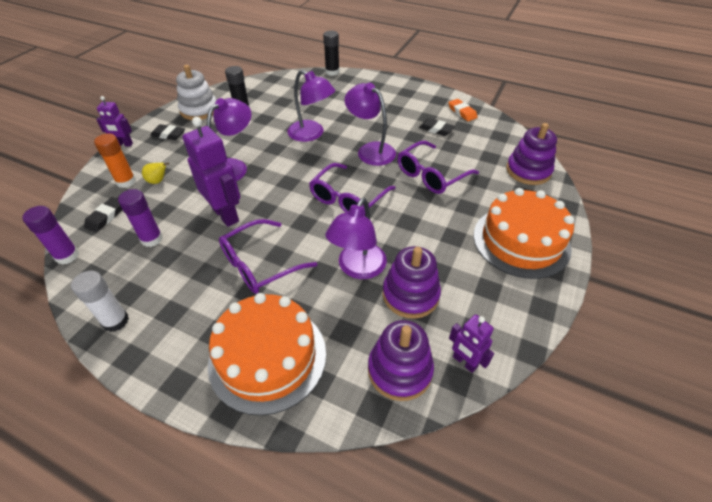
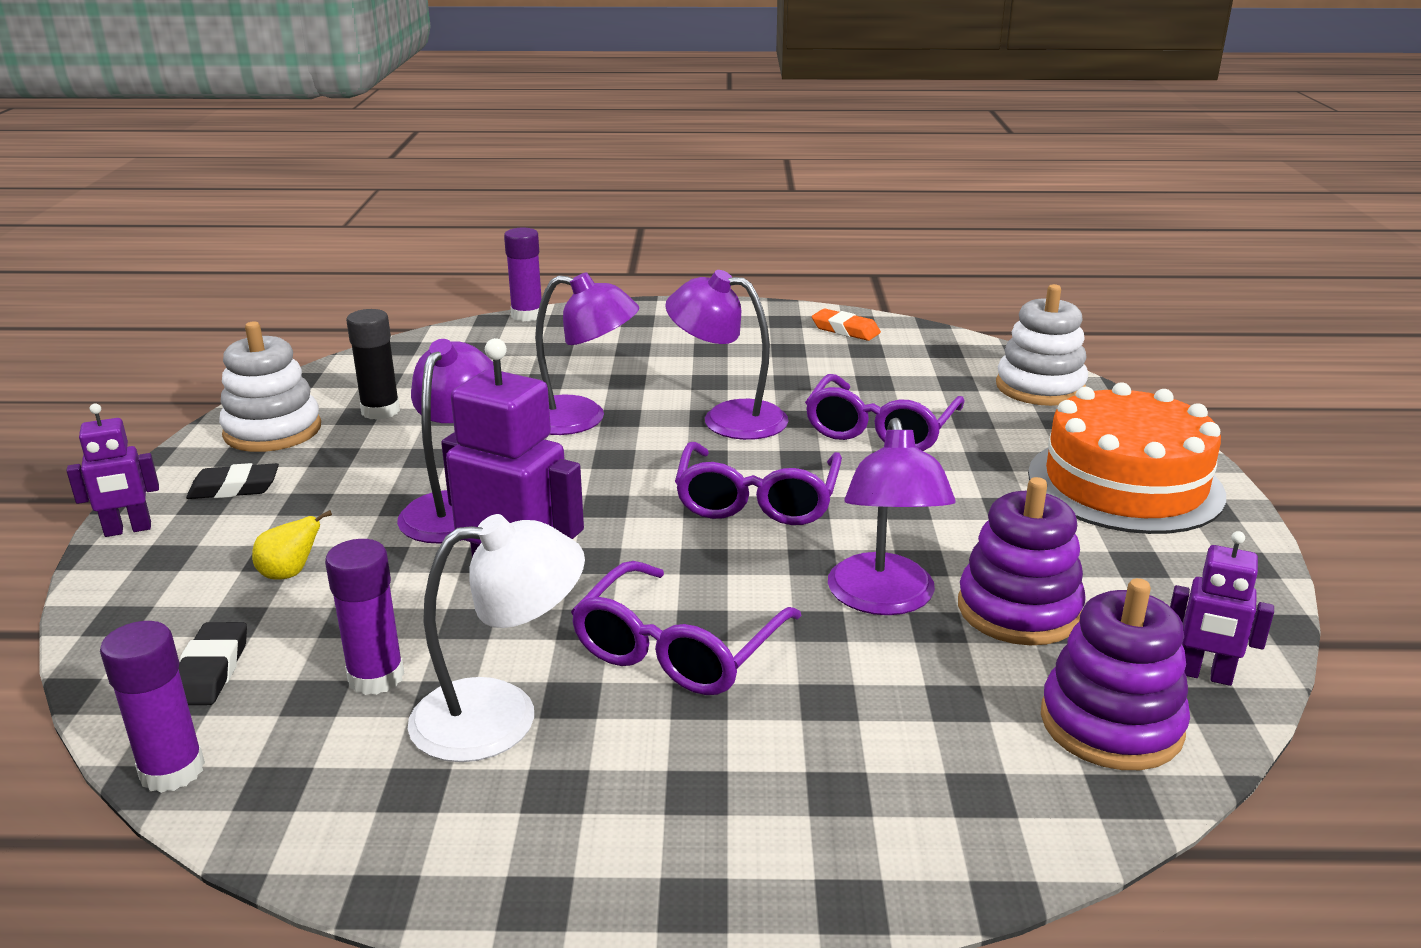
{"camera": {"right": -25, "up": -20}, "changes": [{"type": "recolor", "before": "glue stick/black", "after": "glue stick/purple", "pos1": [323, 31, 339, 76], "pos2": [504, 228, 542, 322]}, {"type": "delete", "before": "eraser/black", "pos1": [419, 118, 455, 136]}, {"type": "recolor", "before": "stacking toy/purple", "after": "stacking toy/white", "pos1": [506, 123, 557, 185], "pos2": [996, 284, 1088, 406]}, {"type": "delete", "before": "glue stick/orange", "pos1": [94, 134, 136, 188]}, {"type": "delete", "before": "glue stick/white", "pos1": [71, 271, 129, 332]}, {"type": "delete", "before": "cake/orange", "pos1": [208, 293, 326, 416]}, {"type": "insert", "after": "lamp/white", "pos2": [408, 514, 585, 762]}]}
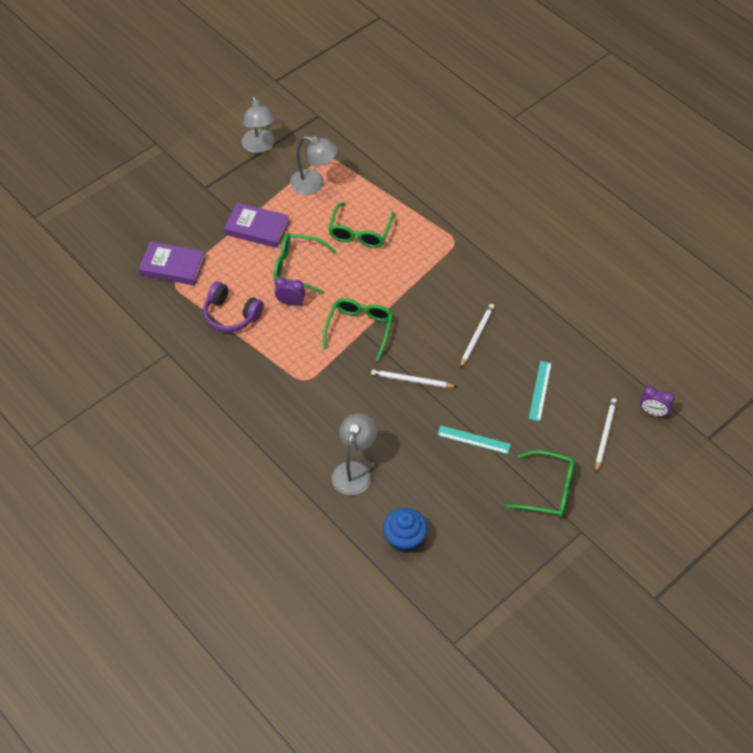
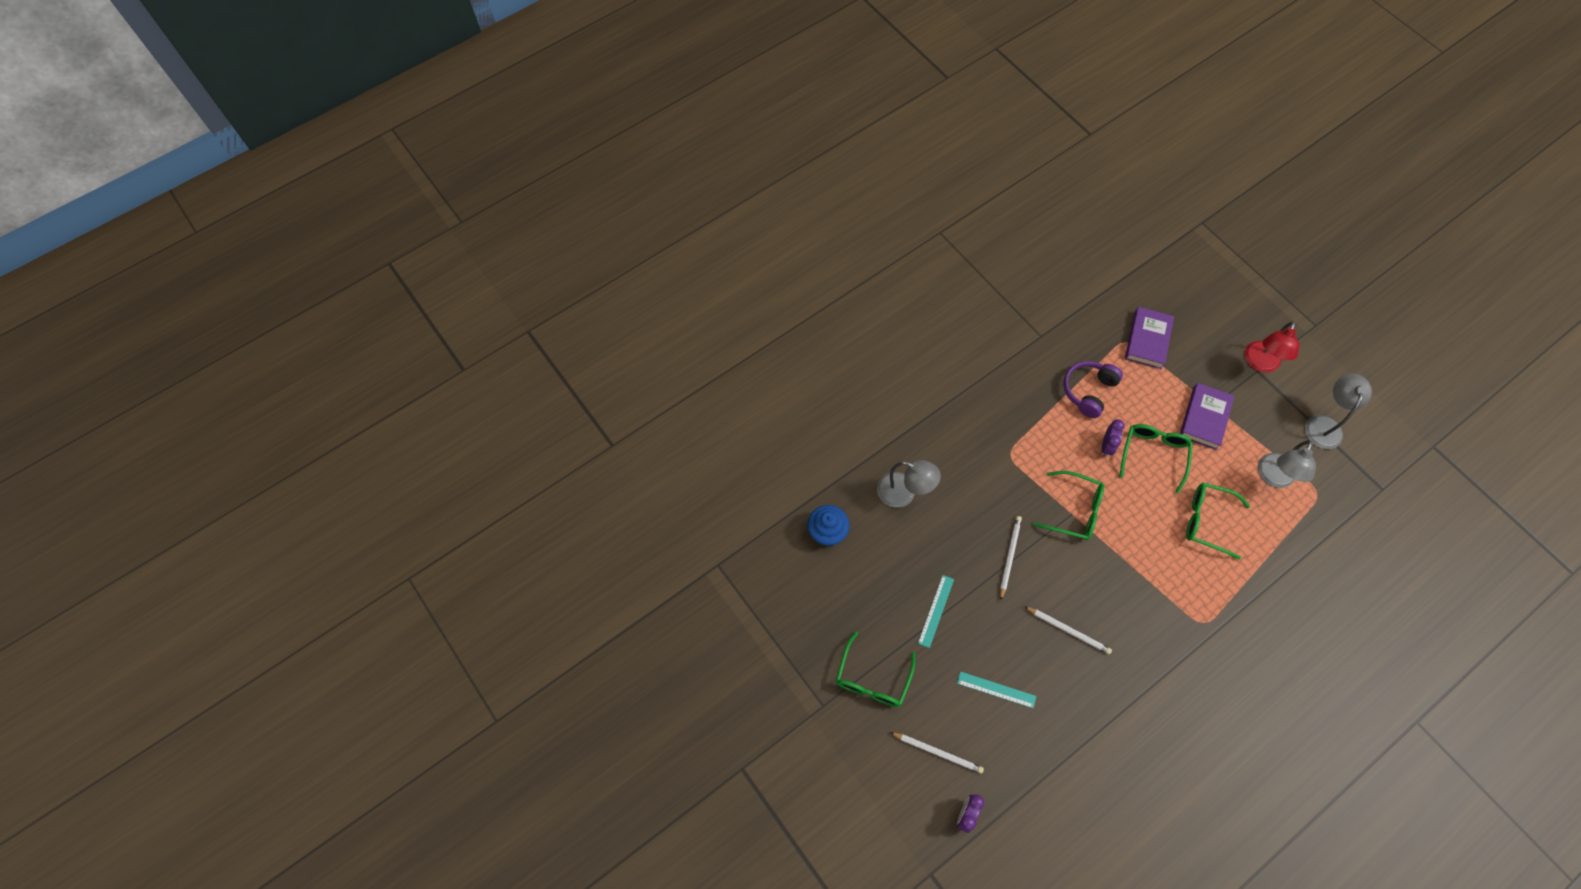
{"camera": {"right": 95, "up": 10}, "changes": [{"type": "rotate", "before": "lamp/grey", "pos1": [242, 95, 275, 153], "pos2": [1305, 374, 1372, 449], "turn": 120}, {"type": "insert", "after": "lamp/red", "pos2": [1245, 321, 1299, 373]}]}
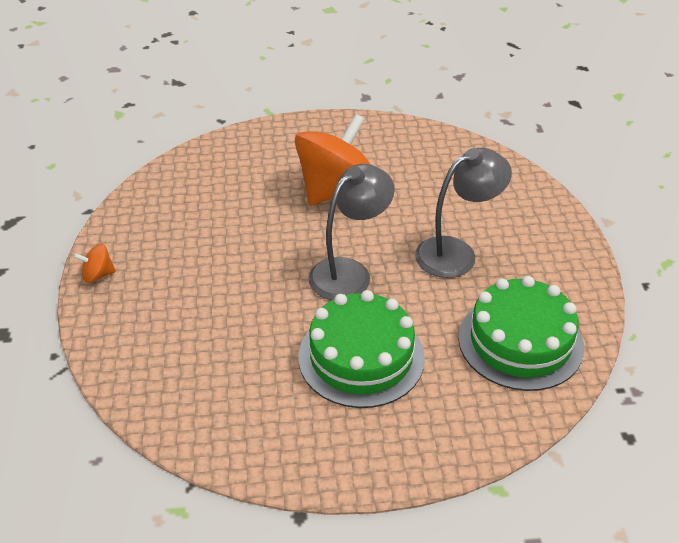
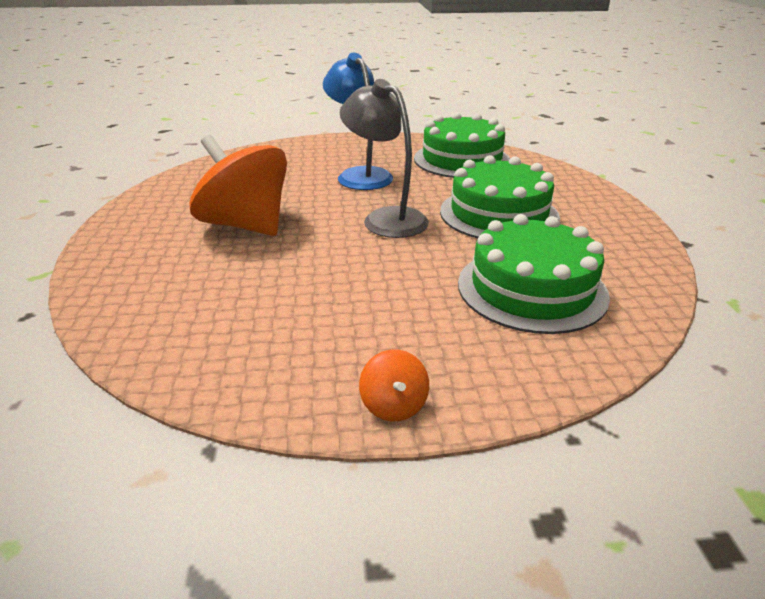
{"camera": {"right": -90, "up": -10}, "changes": [{"type": "recolor", "before": "lamp/grey", "after": "lamp/blue", "pos1": [415, 148, 512, 278], "pos2": [323, 53, 393, 190]}, {"type": "insert", "after": "cake/green", "pos2": [458, 214, 610, 334]}]}
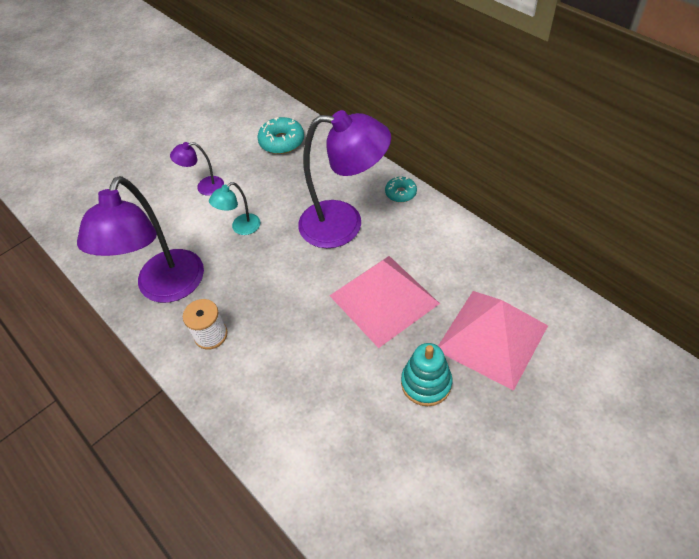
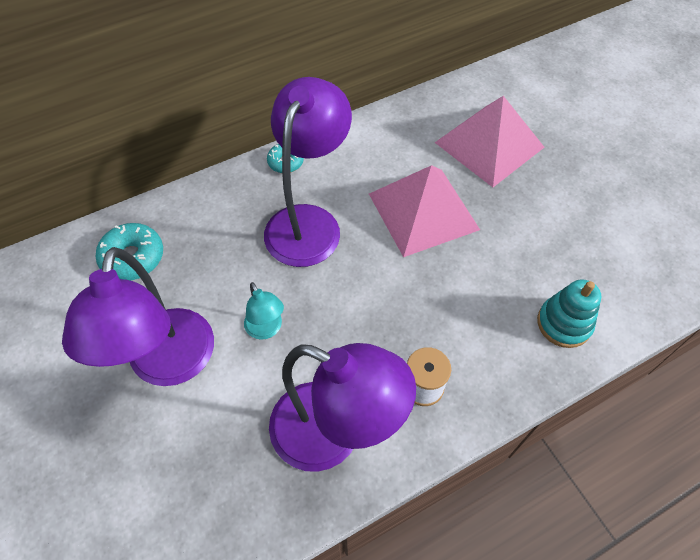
{"camera": {"right": -80, "up": 5}, "changes": [{"type": "resize", "before": "lamp/purple", "pos1": [170, 142, 224, 196], "pos2": [62, 247, 214, 386], "scale": 2.19}, {"type": "move", "before": "stacking toy/turquoise", "pos1": [401, 343, 452, 406], "pos2": [537, 279, 601, 348]}]}
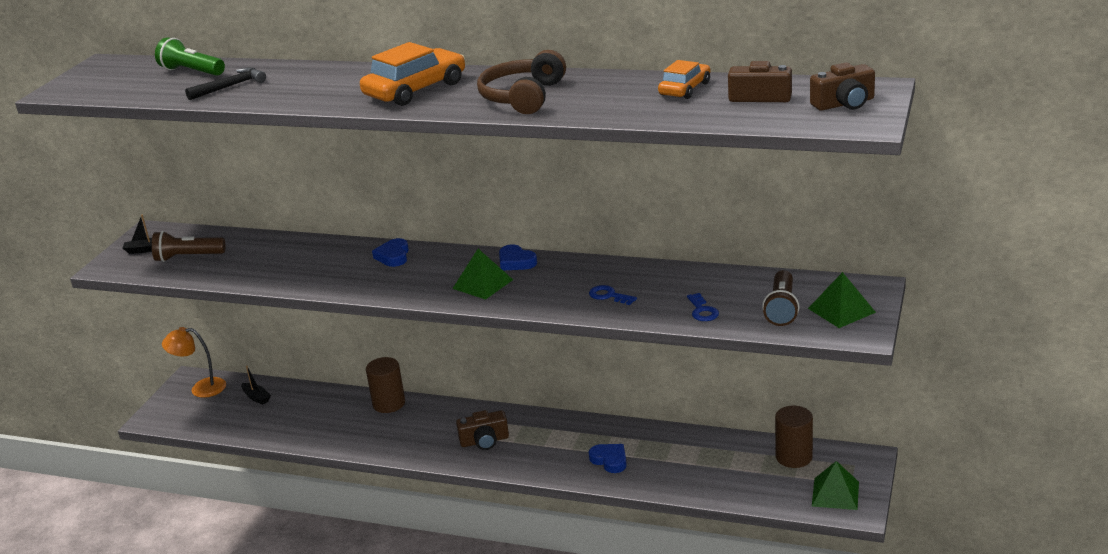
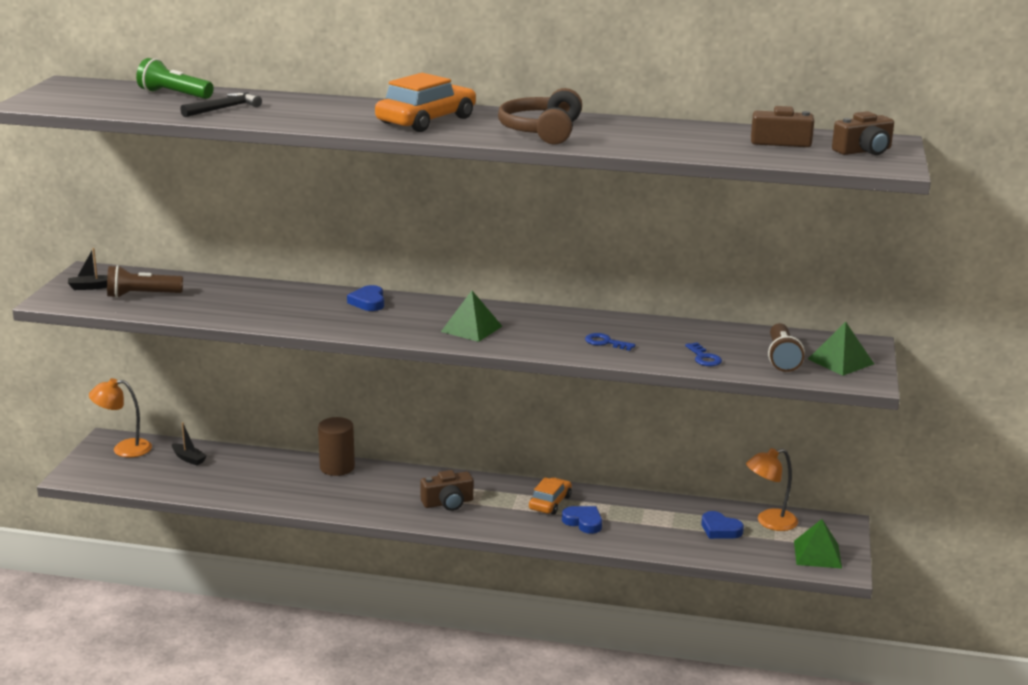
{"camera": {"right": -10, "up": -5}, "changes": [{"type": "move", "before": "car/orange", "pos1": [658, 60, 710, 99], "pos2": [529, 477, 572, 515]}, {"type": "move", "before": "heart/blue", "pos1": [499, 244, 537, 270], "pos2": [702, 511, 744, 539]}, {"type": "replace", "before": "cylinder/brown", "after": "lamp/orange", "pos1": [775, 406, 813, 468], "pos2": [746, 448, 798, 531]}]}
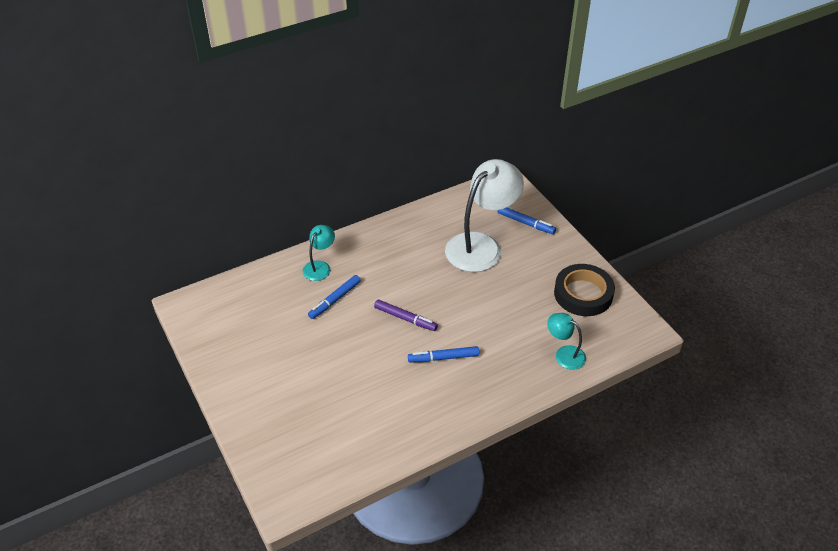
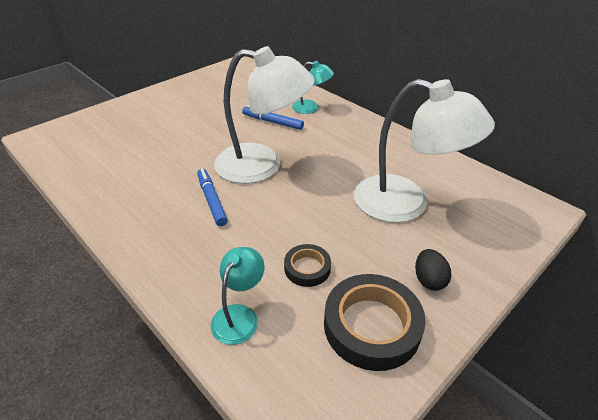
{"camera": {"right": 75, "up": -5}, "changes": [{"type": "delete", "before": "marker/blue", "pos1": [498, 207, 556, 234]}, {"type": "replace", "before": "marker/purple", "after": "lamp/white", "pos1": [374, 299, 438, 331], "pos2": [214, 46, 315, 184]}, {"type": "insert", "after": "tape/black", "pos2": [284, 244, 331, 287]}, {"type": "insert", "after": "egg/black", "pos2": [415, 249, 451, 291]}]}
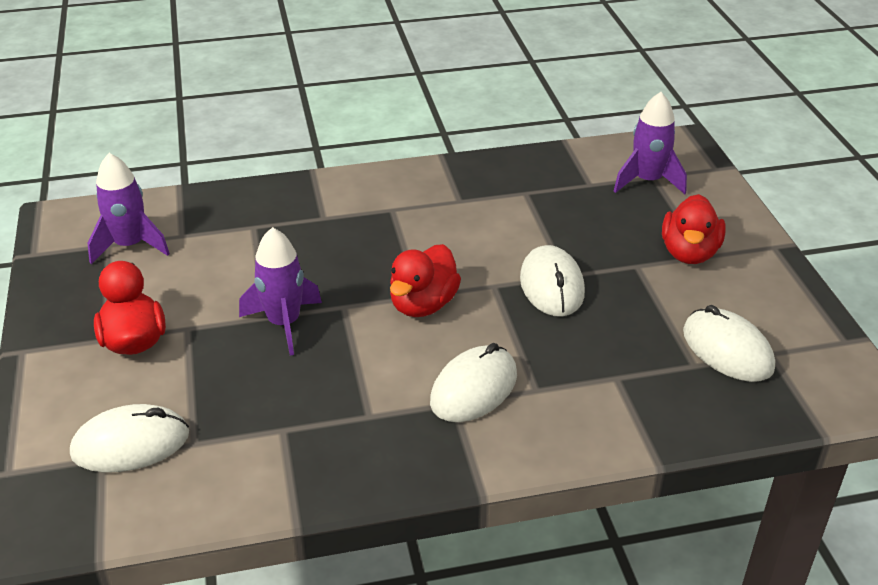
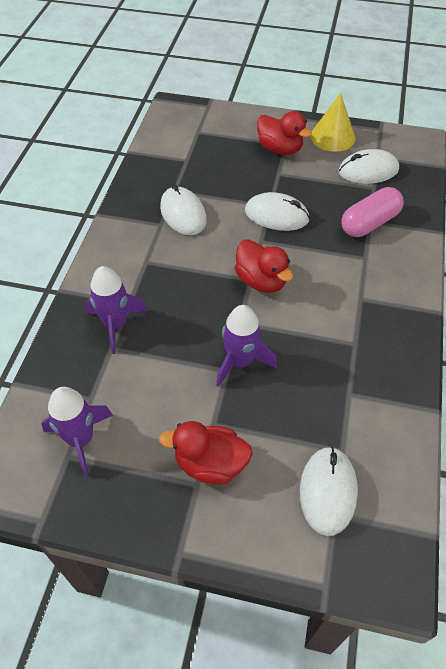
{"camera": {"right": -65, "up": 15}, "changes": [{"type": "move", "before": "rocket/purple", "pos1": [614, 92, 687, 194], "pos2": [85, 266, 147, 354]}, {"type": "move", "before": "mouse/white", "pos1": [430, 343, 517, 422], "pos2": [160, 184, 207, 235]}, {"type": "insert", "after": "cone/yellow", "pos2": [310, 93, 355, 152]}, {"type": "insert", "after": "capsule/pink", "pos2": [341, 187, 404, 237]}]}
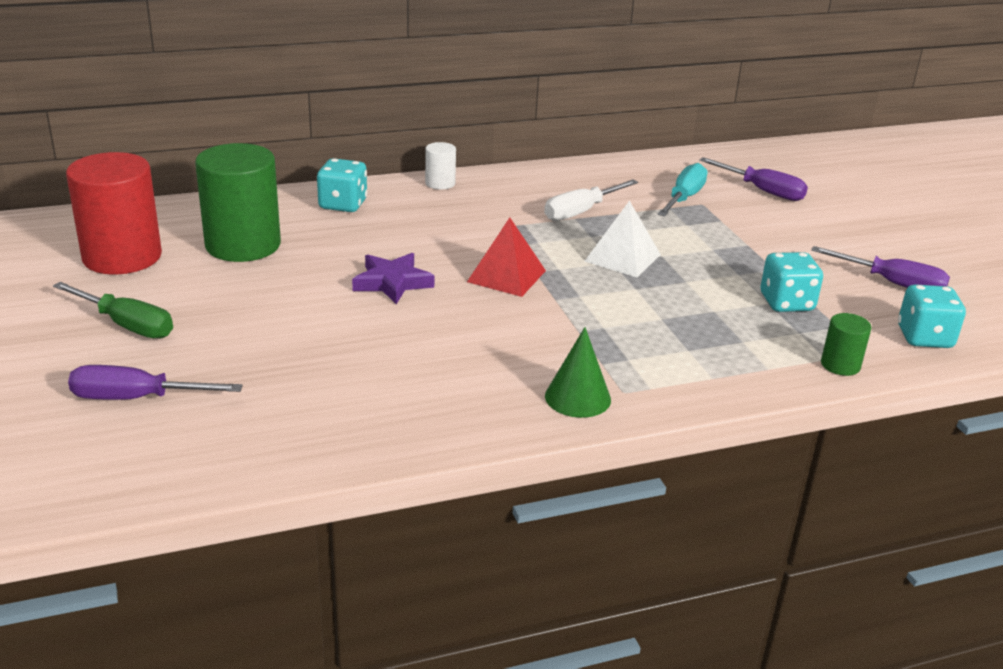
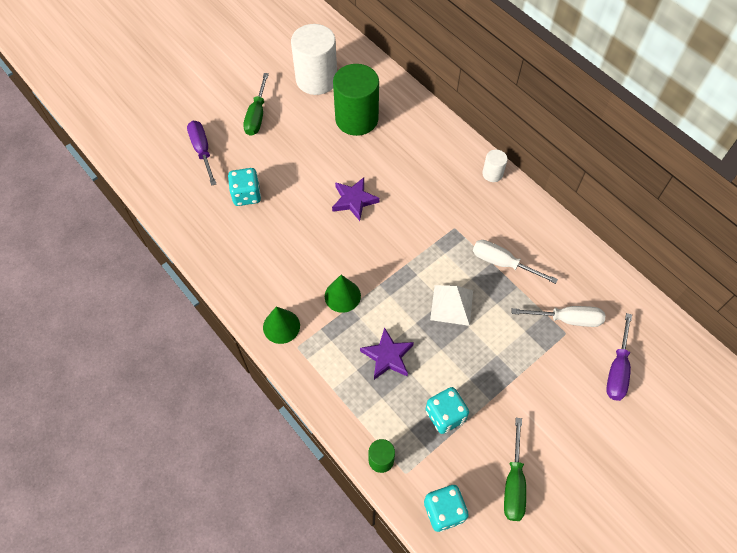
{"camera": {"right": 70, "up": 30}, "changes": [{"type": "recolor", "before": "cylinder/red", "after": "cylinder/white", "pos1": [66, 152, 162, 275], "pos2": [291, 24, 337, 95]}, {"type": "move", "before": "dice/turquoise", "pos1": [317, 158, 368, 212], "pos2": [228, 168, 261, 206]}, {"type": "recolor", "before": "screwdriver/turquoise", "after": "screwdriver/white", "pos1": [657, 163, 708, 216], "pos2": [511, 306, 605, 327]}, {"type": "delete", "before": "pyramid/red", "pos1": [467, 218, 546, 297]}, {"type": "recolor", "before": "screwdriver/purple", "after": "screwdriver/green", "pos1": [811, 246, 950, 288], "pos2": [504, 418, 526, 521]}, {"type": "insert", "after": "cone/green", "pos2": [325, 275, 361, 313]}, {"type": "insert", "after": "star/purple", "pos2": [360, 327, 414, 380]}]}
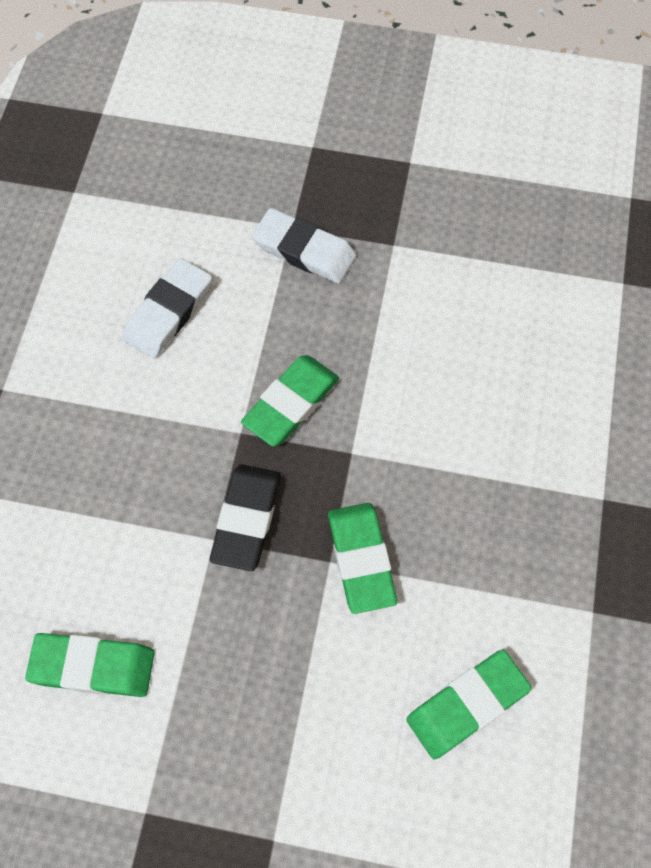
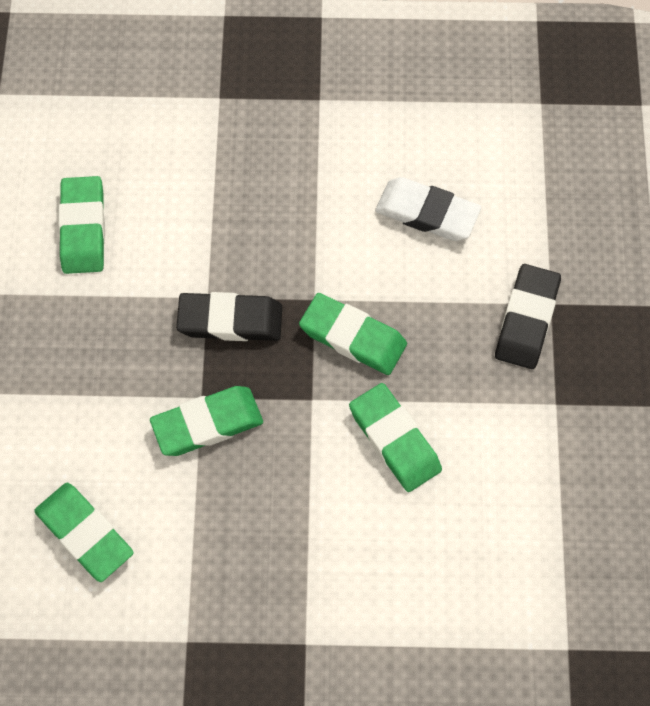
{"camera": {"right": 80, "up": 0}, "changes": [{"type": "recolor", "before": "eraser/white", "after": "eraser/black", "pos1": [252, 208, 356, 284], "pos2": [495, 264, 561, 369]}, {"type": "insert", "after": "eraser/green", "pos2": [349, 383, 442, 492]}]}
